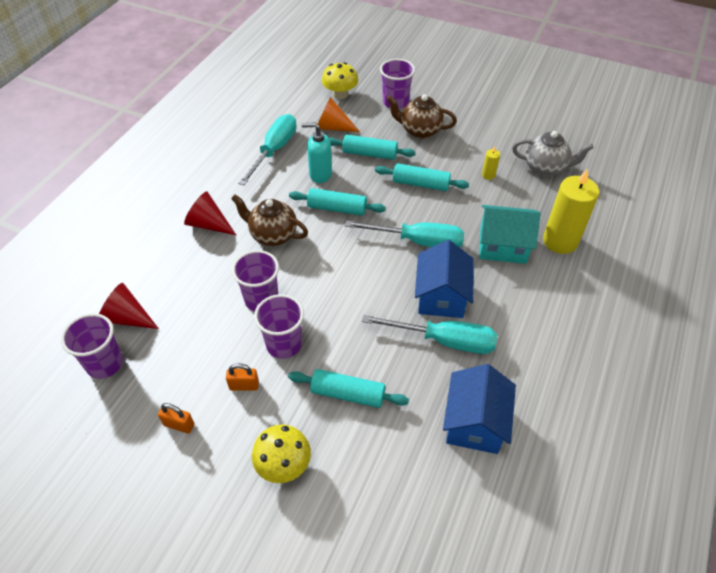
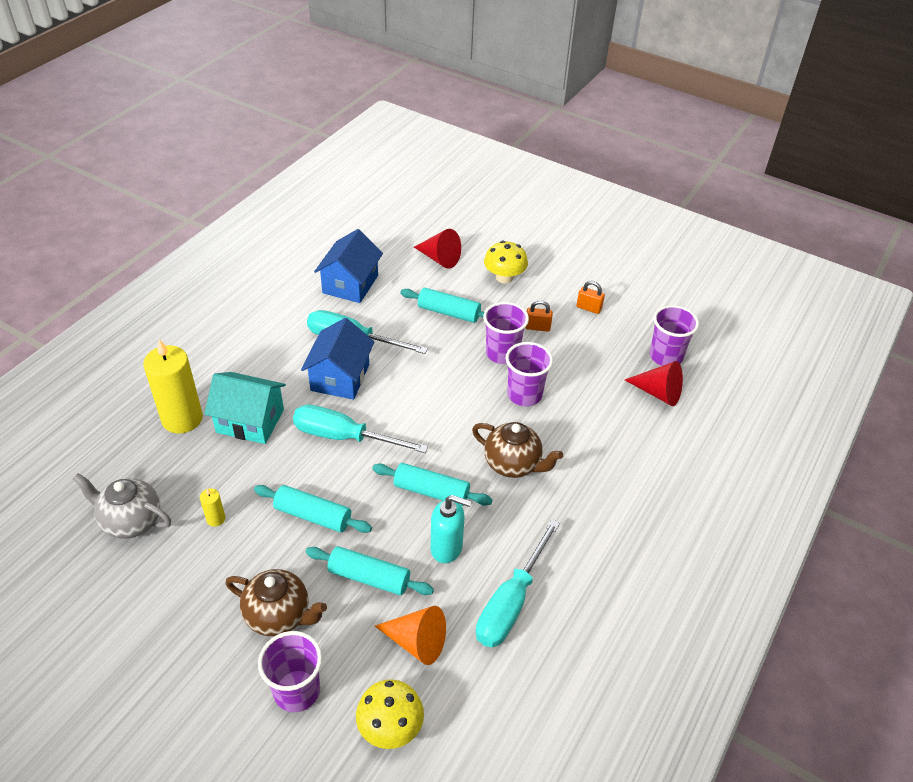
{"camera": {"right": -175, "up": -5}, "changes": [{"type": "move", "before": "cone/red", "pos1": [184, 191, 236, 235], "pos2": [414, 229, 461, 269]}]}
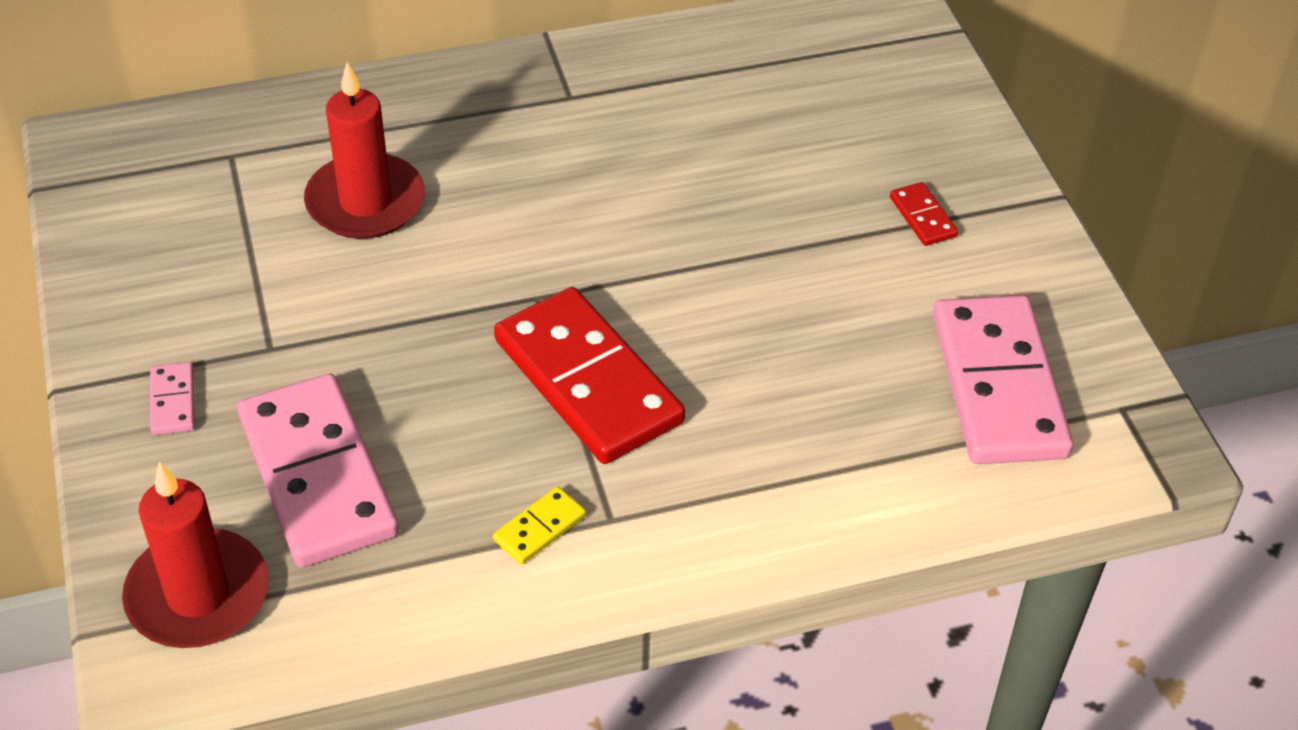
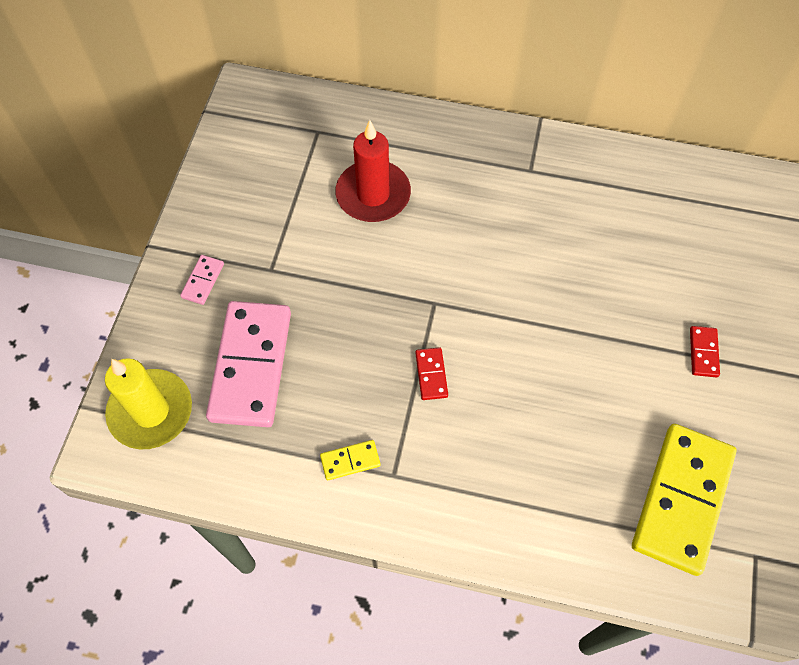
{"camera": {"right": 30, "up": 15}, "changes": [{"type": "resize", "before": "domino/red", "pos1": [494, 287, 685, 464], "pos2": [415, 347, 448, 400], "scale": 0.41}, {"type": "recolor", "before": "domino/pink", "after": "domino/yellow", "pos1": [933, 295, 1074, 464], "pos2": [632, 424, 736, 576]}, {"type": "recolor", "before": "candle/red", "after": "candle/yellow", "pos1": [122, 461, 269, 648], "pos2": [105, 358, 192, 449]}]}
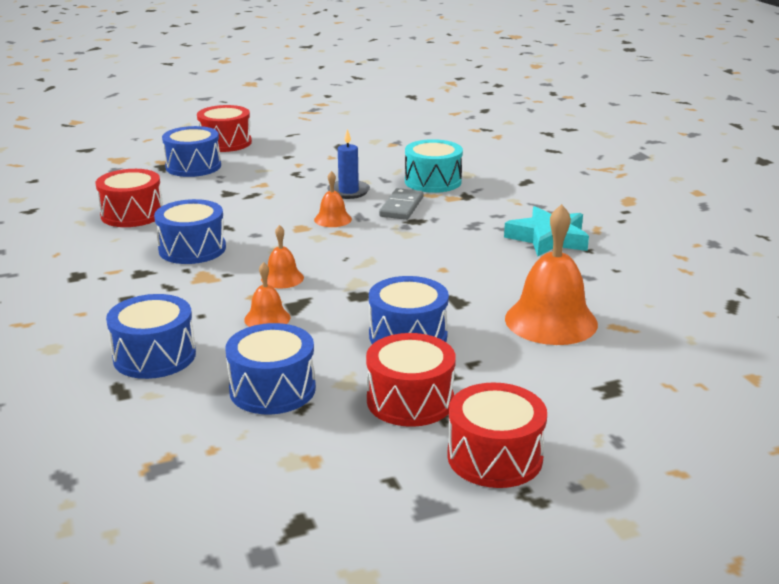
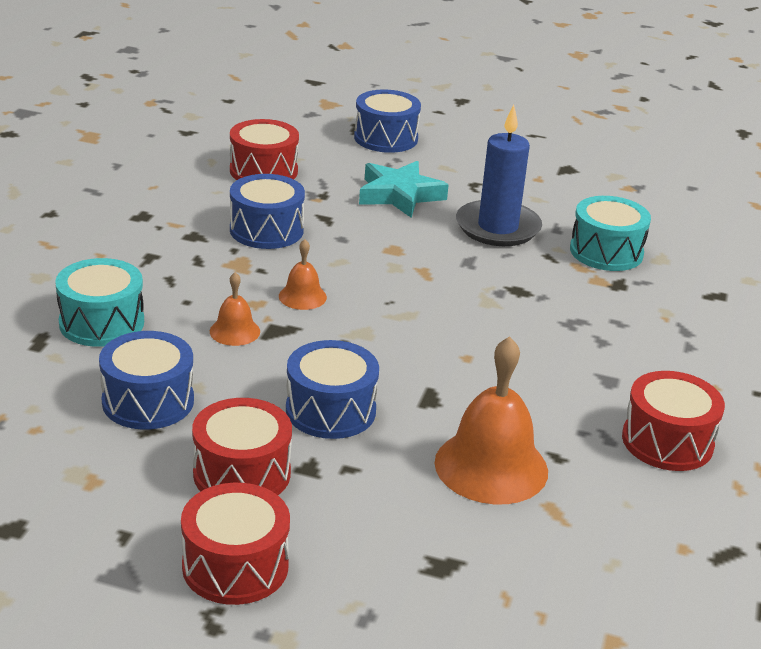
{"camera": {"right": 35, "up": 5}, "changes": [{"type": "move", "before": "drum/red", "pos1": [197, 105, 252, 152], "pos2": [622, 371, 725, 471]}, {"type": "resize", "before": "candle/blue", "pos1": [327, 129, 370, 199], "pos2": [456, 105, 542, 246], "scale": 1.65}, {"type": "delete", "before": "bell/orange", "pos1": [314, 171, 352, 227]}, {"type": "delete", "before": "domino/grey", "pos1": [379, 188, 424, 220]}, {"type": "move", "before": "star/turquoise", "pos1": [504, 206, 589, 257], "pos2": [359, 161, 449, 218]}, {"type": "recolor", "before": "drum/blue", "after": "drum/turquoise", "pos1": [106, 294, 196, 379], "pos2": [55, 258, 144, 347]}]}
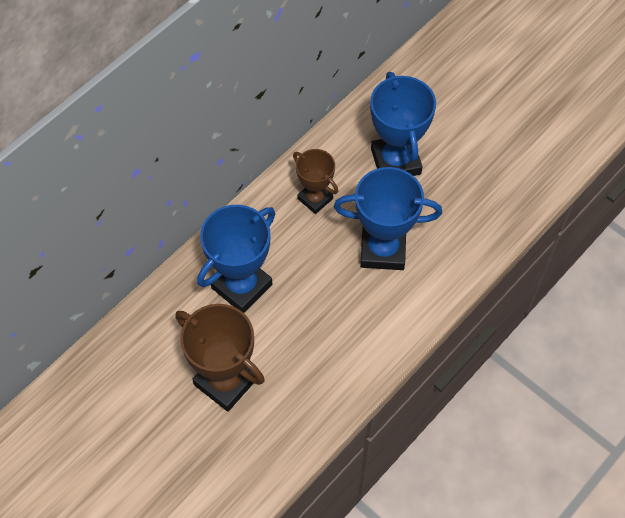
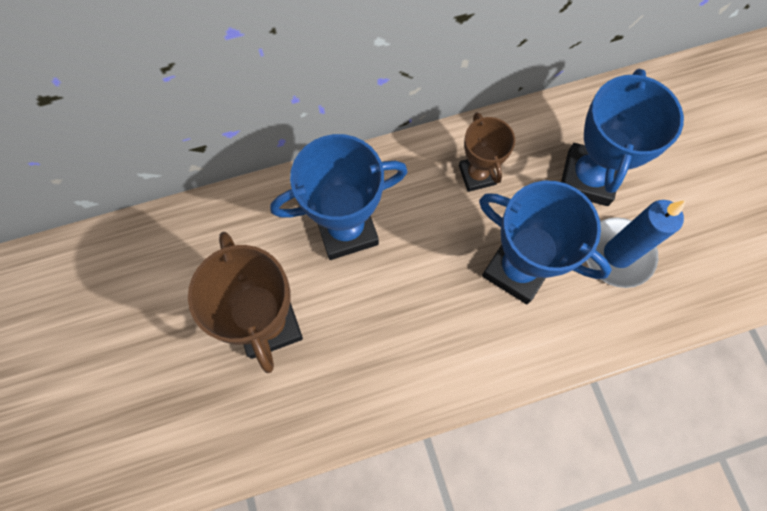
{"camera": {"right": 30, "up": 10}, "changes": [{"type": "insert", "after": "candle/blue", "pos2": [586, 200, 686, 288]}]}
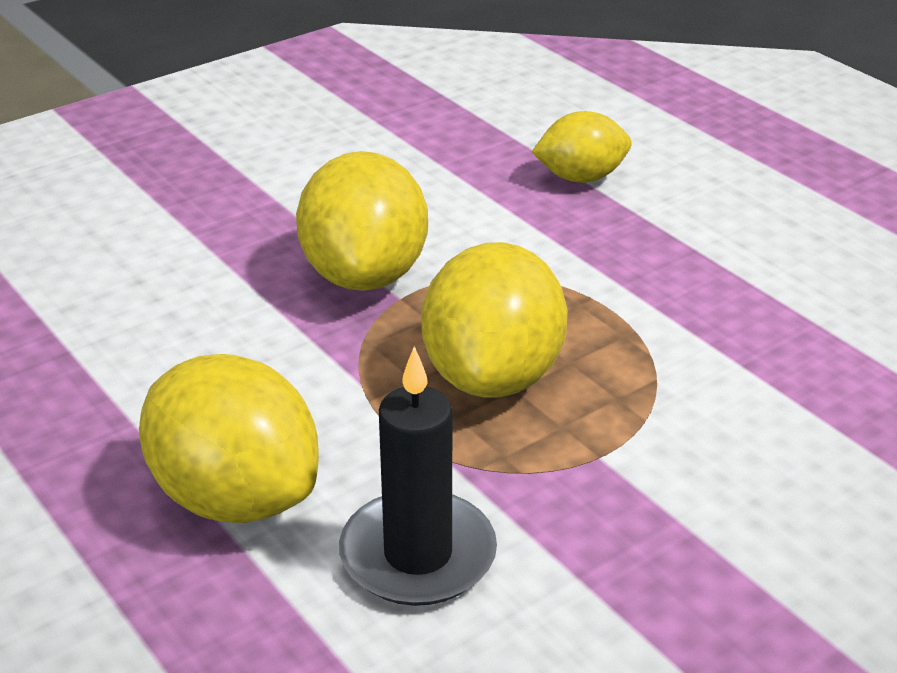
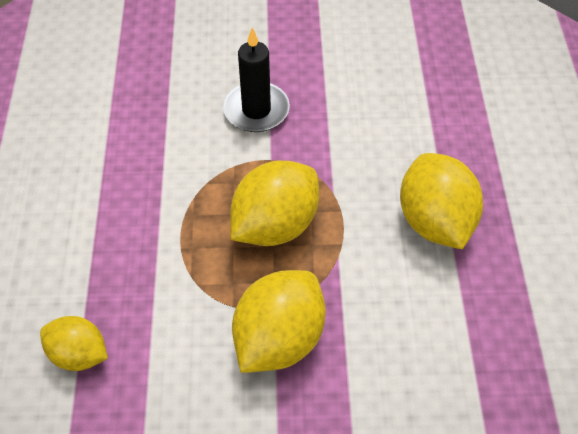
{"camera": {"right": -145, "up": 20}, "changes": [{"type": "move", "before": "candle/black", "pos1": [339, 346, 497, 606], "pos2": [223, 27, 290, 132]}]}
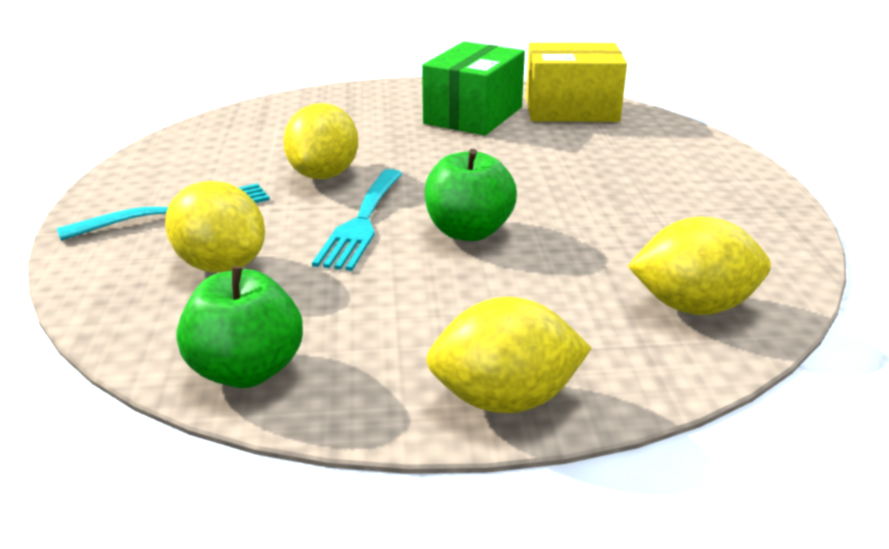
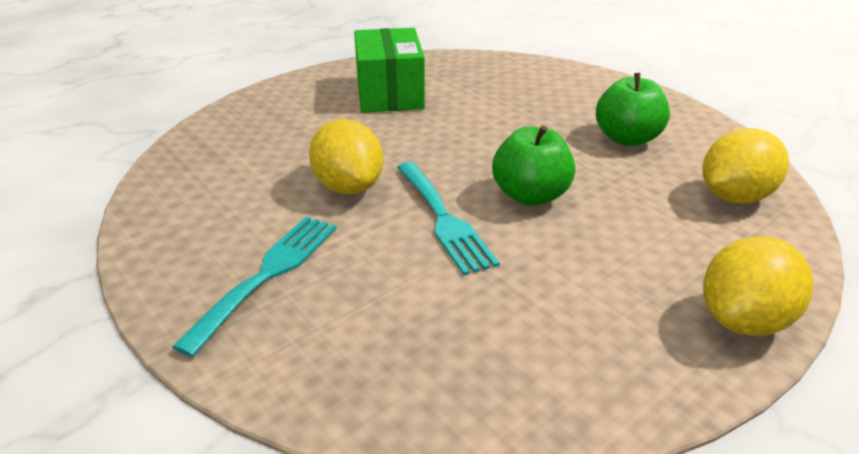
{"camera": {"right": -35, "up": 5}, "changes": [{"type": "delete", "before": "box/yellow", "pos1": [526, 42, 627, 122]}, {"type": "delete", "before": "lemon/yellow", "pos1": [165, 181, 265, 272]}, {"type": "move", "before": "apple/green", "pos1": [176, 266, 303, 388], "pos2": [596, 73, 670, 146]}]}
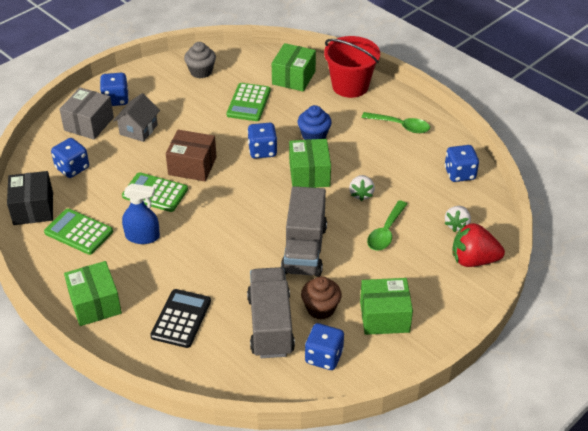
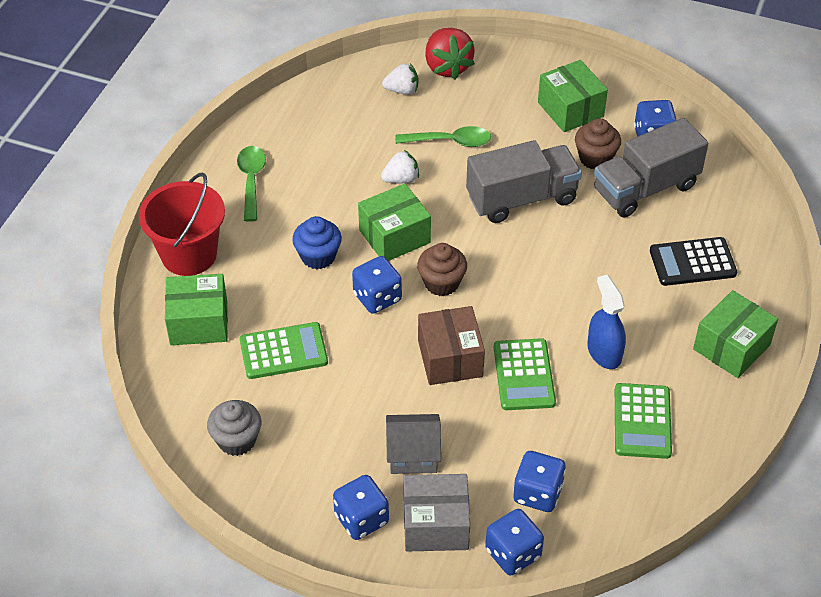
{"camera": {"right": -115, "up": 5}, "changes": [{"type": "move", "before": "dice/blue", "pos1": [445, 145, 479, 182], "pos2": [485, 509, 544, 575]}, {"type": "delete", "before": "box/black", "pos1": [7, 171, 53, 225]}, {"type": "insert", "after": "cupcake/brown", "pos2": [417, 243, 467, 296]}]}
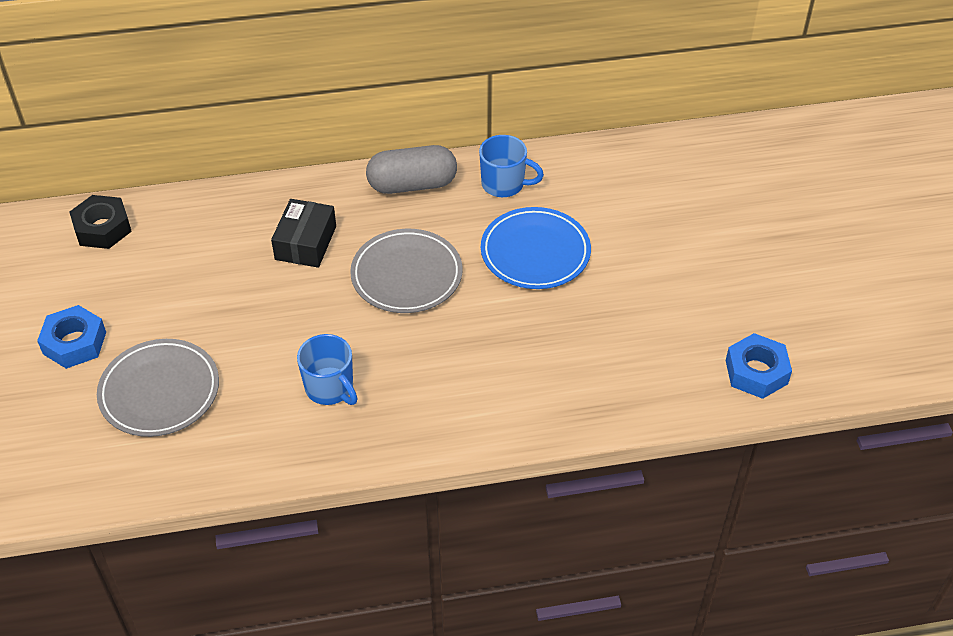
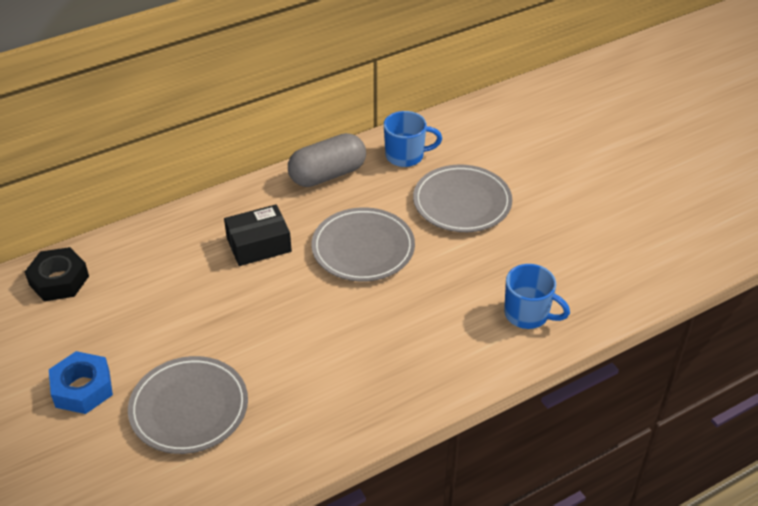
{"camera": {"right": -20, "up": -5}, "changes": [{"type": "rotate", "before": "box/black", "pos1": [271, 199, 336, 268], "pos2": [224, 205, 292, 266], "turn": 75}, {"type": "recolor", "before": "plate/blue", "after": "plate/grey", "pos1": [481, 207, 591, 289], "pos2": [413, 165, 512, 232]}, {"type": "delete", "before": "nut/blue", "pos1": [726, 333, 792, 399]}, {"type": "move", "before": "mug/blue", "pos1": [297, 334, 358, 405], "pos2": [504, 264, 570, 329]}]}
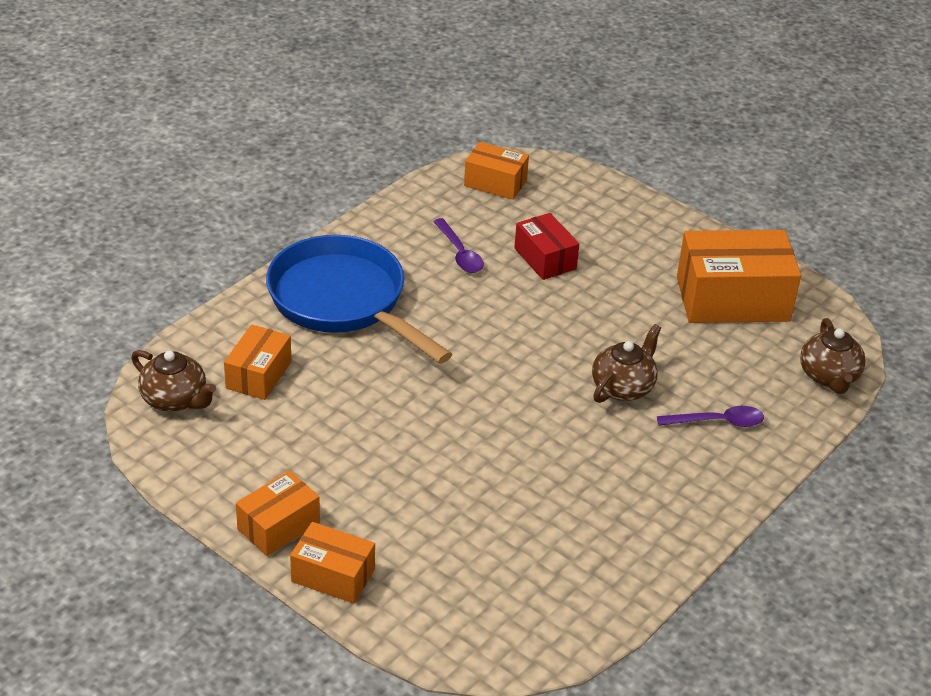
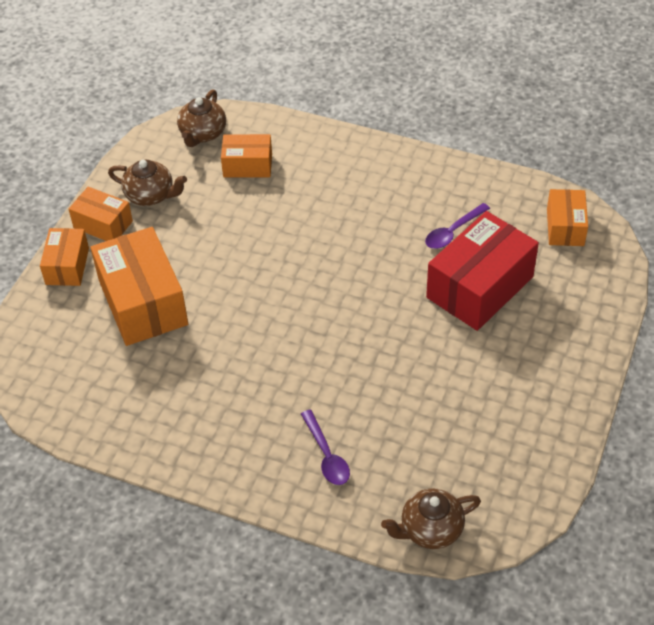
{"camera": {"right": 75, "up": 10}, "changes": [{"type": "resize", "before": "box/red", "pos1": [514, 213, 579, 280], "pos2": [426, 211, 539, 331], "scale": 1.79}, {"type": "move", "before": "box/orange", "pos1": [677, 230, 801, 323], "pos2": [90, 227, 188, 346]}, {"type": "delete", "before": "pan/blue", "pos1": [266, 235, 452, 364]}, {"type": "move", "before": "teapot/brown", "pos1": [592, 324, 661, 403], "pos2": [108, 160, 187, 206]}]}
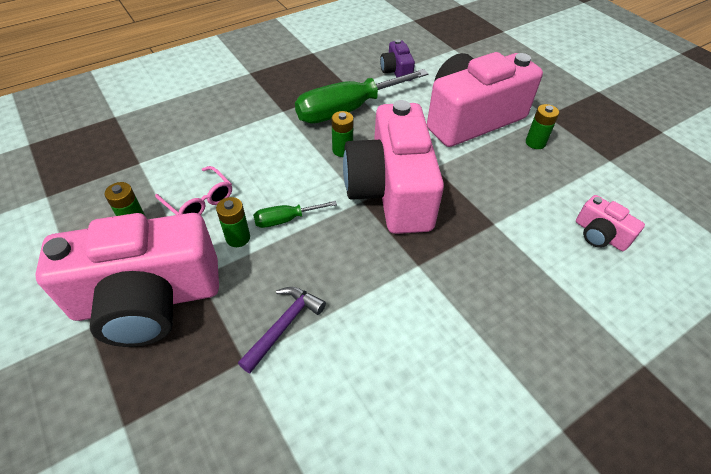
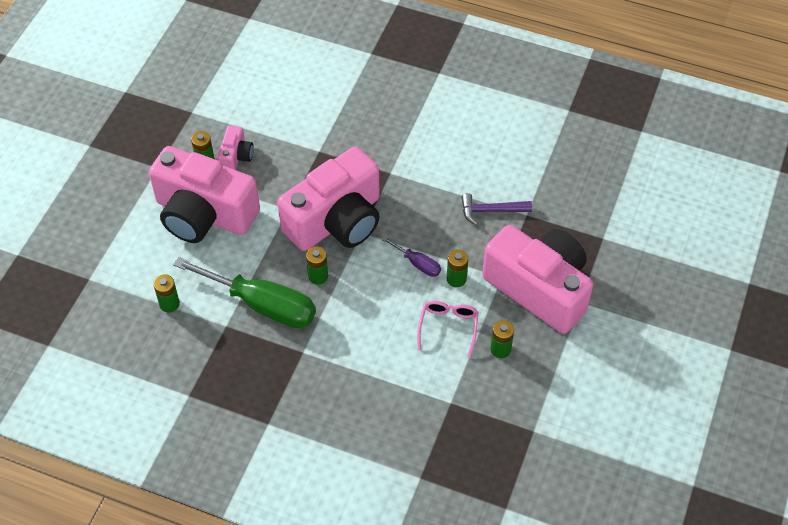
{"camera": {"right": -125, "up": 5}, "changes": [{"type": "replace", "before": "camera/purple", "after": "battery/green", "pos1": [380, 39, 415, 81], "pos2": [153, 274, 180, 313]}, {"type": "move", "before": "camera/pink", "pos1": [576, 195, 645, 251], "pos2": [217, 125, 254, 170]}, {"type": "recolor", "before": "screwdriver/green", "after": "screwdriver/purple", "pos1": [253, 201, 337, 228], "pos2": [381, 236, 441, 277]}]}
